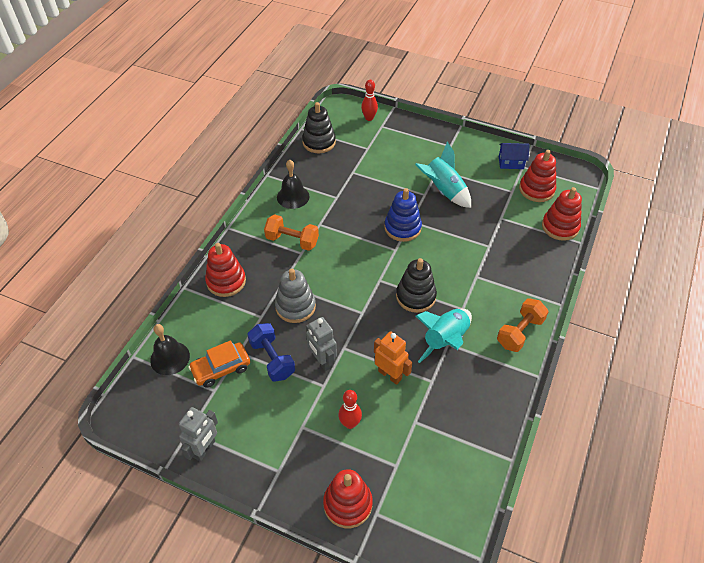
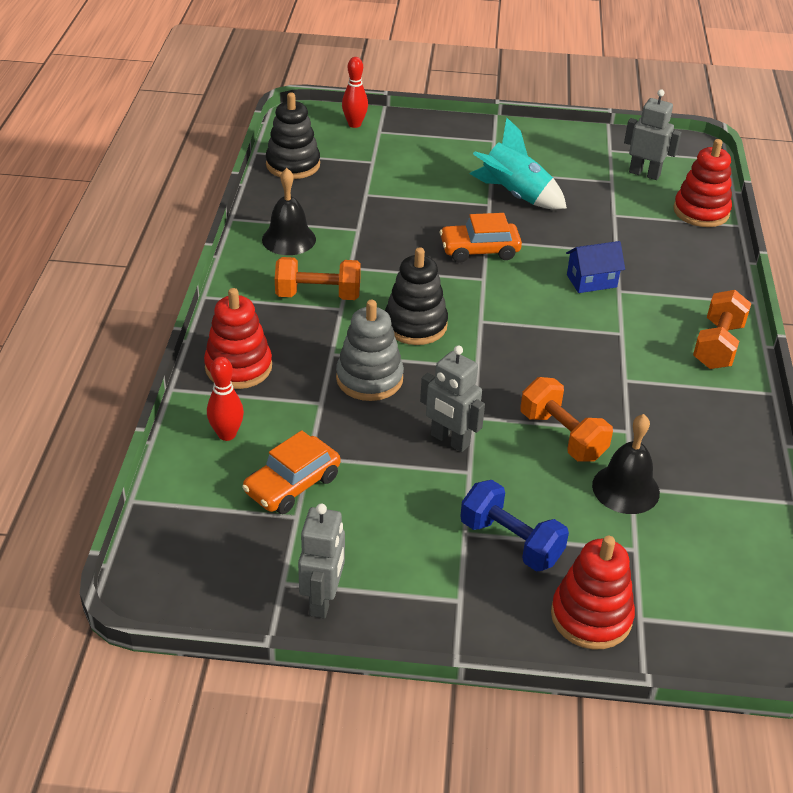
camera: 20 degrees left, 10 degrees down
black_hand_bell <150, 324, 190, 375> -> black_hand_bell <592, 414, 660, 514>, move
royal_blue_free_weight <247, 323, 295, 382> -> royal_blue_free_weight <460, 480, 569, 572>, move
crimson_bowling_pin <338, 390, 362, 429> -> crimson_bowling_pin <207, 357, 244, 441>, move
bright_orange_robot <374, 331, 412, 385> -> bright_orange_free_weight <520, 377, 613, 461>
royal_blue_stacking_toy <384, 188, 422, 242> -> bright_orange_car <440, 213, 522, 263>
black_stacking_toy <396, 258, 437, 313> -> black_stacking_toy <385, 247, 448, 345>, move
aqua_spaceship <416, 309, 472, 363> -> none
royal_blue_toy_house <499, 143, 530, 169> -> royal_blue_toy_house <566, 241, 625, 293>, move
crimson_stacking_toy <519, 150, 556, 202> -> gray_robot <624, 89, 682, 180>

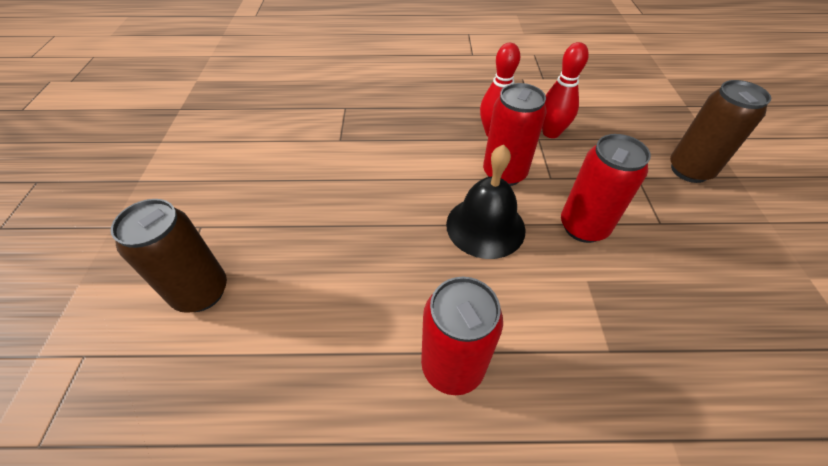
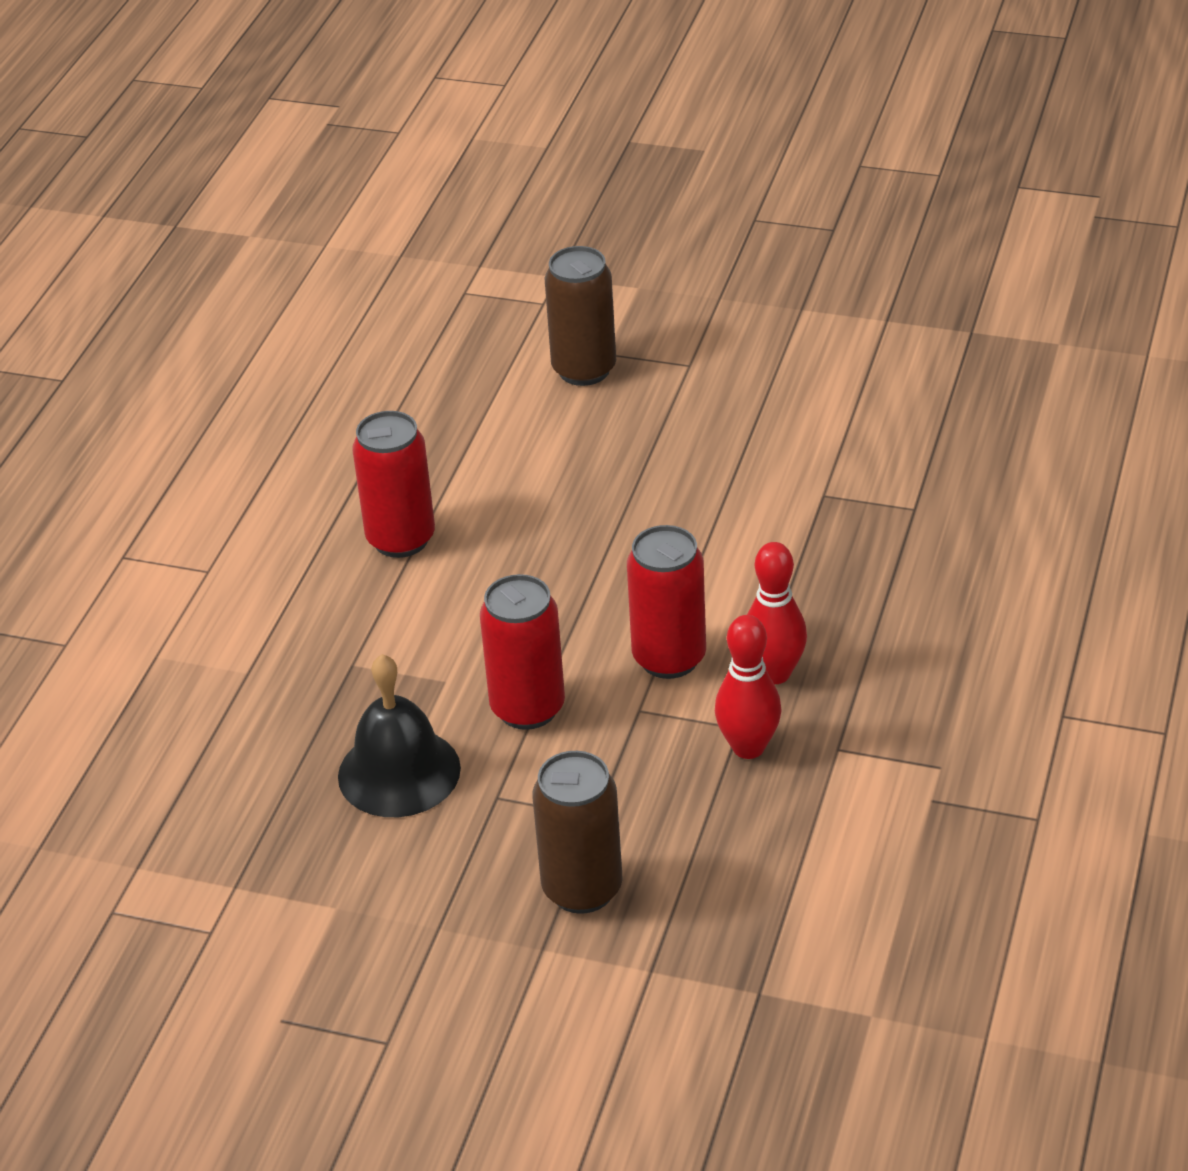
camera: 110 degrees right, 10 degrees down
black_hand_bell <446, 144, 526, 259> -> black_hand_bell <338, 654, 461, 817>, move

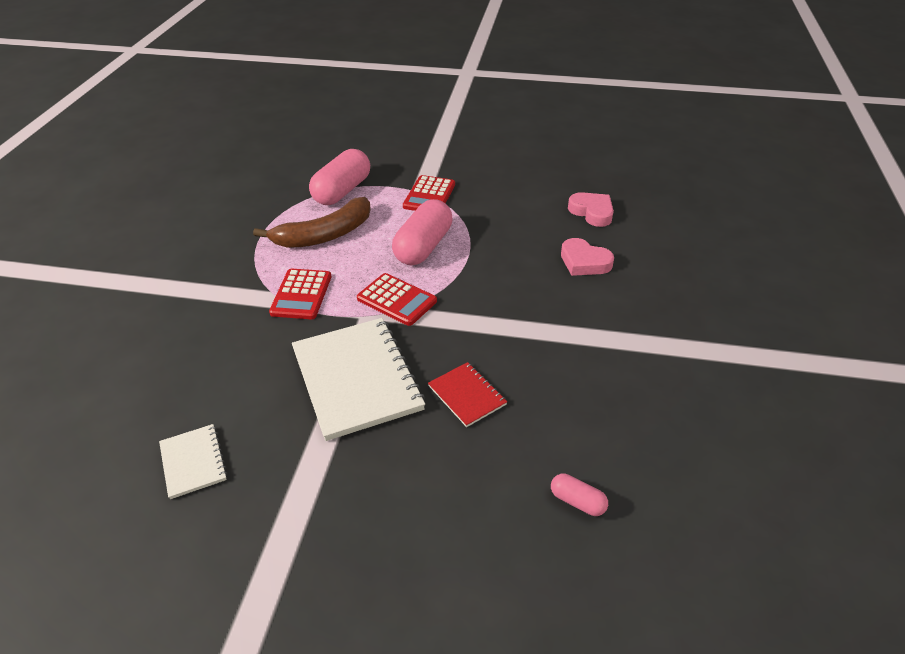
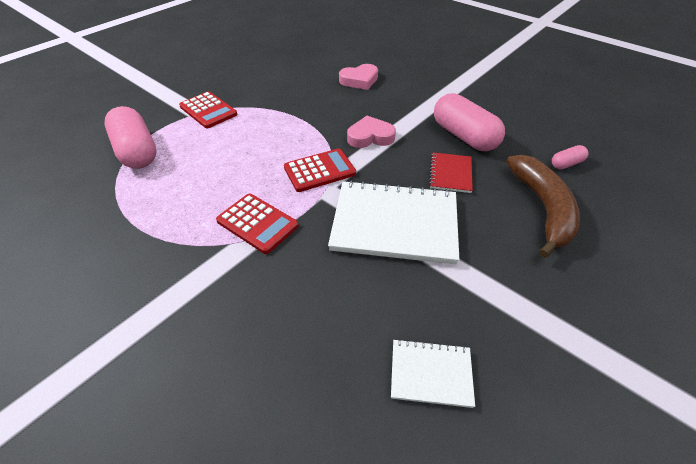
camera: 60 degrees left, 5 degrees up
russet_banana_fruit <253, 197, 371, 248> -> russet_banana_fruit <506, 155, 580, 258>, move
pink_capsule <392, 199, 453, 265> -> pink_capsule <434, 93, 505, 151>, move
crimson_notebook <428, 362, 507, 427> -> crimson_notebook <429, 152, 473, 193>, 75 degrees counterclockwise
pink_heart_shape <568, 192, 614, 227> -> pink_heart_shape <347, 116, 396, 148>, move

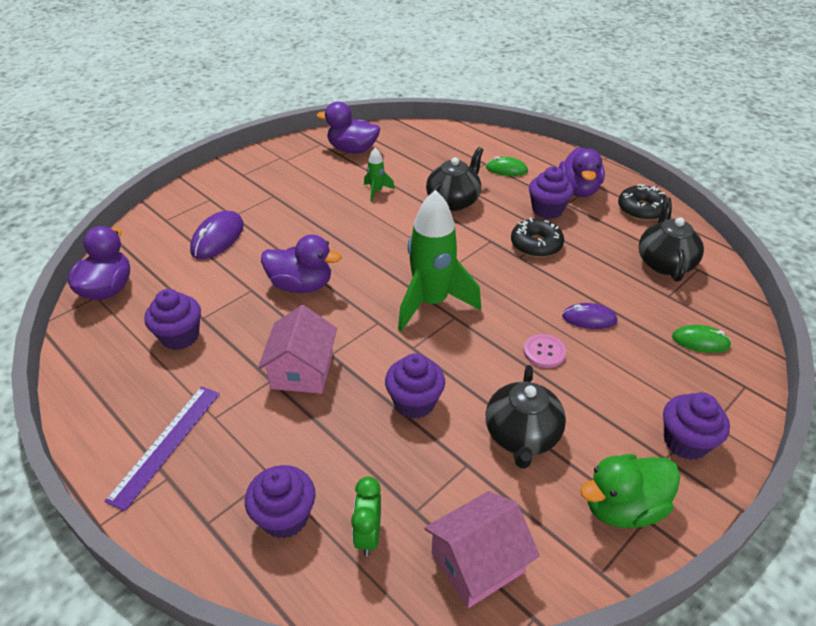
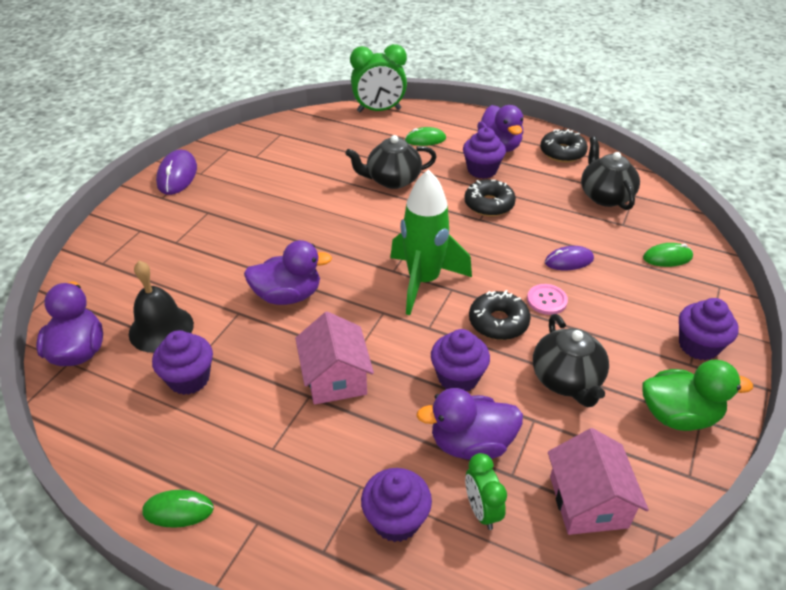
camera: 20 degrees left, 0 degrees up
royal_purple_measuring_stick <104, 386, 220, 511> -> none
royal_purple_mouse <190, 211, 244, 259> -> royal_purple_mouse <156, 149, 197, 195>, move
royal_purple_toy_duck <317, 101, 380, 154> -> royal_purple_toy_duck <416, 388, 523, 460>, move
leaf-green_spaceship <364, 148, 395, 202> -> none
pink_toy_house <424, 491, 540, 608> -> pink_toy_house <548, 428, 649, 535>, 45 degrees counterclockwise
black_tea_pot <426, 147, 484, 211> -> black_tea_pot <345, 135, 437, 189>, 120 degrees counterclockwise
leaf-green_toy_duck <580, 454, 680, 528> -> leaf-green_toy_duck <643, 360, 753, 431>, 135 degrees counterclockwise
none -> black_hand_bell <129, 261, 194, 353>
none -> leaf-green_mouse <142, 490, 214, 528>
none -> leaf-green_alarm_clock <350, 44, 407, 113>
none -> black_glazed_donut <469, 290, 531, 340>

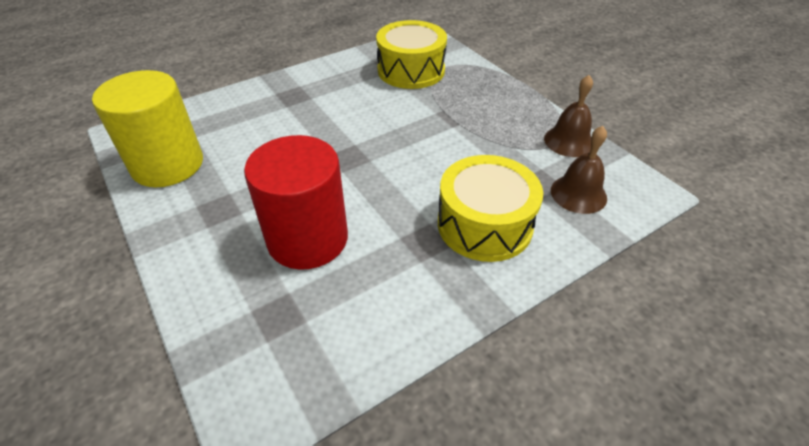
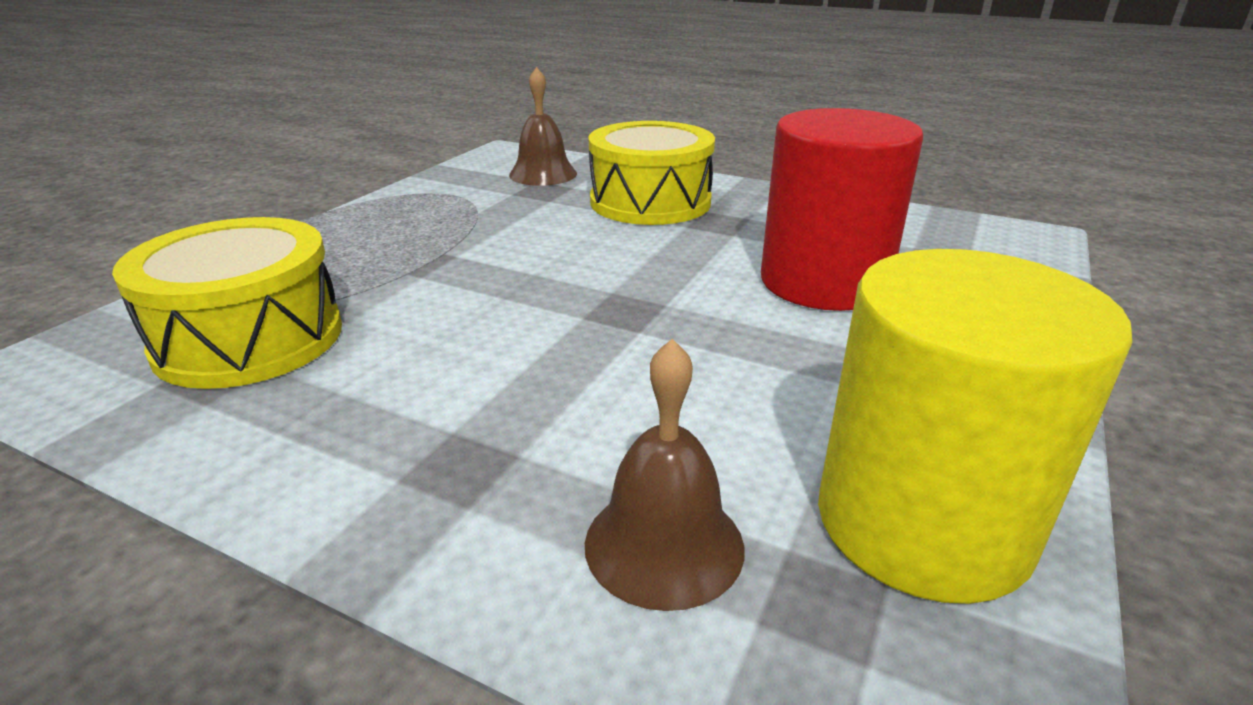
camera: 120 degrees left, 15 degrees down
russet_hand_bell <544, 75, 593, 157> -> russet_hand_bell <585, 339, 744, 611>, move

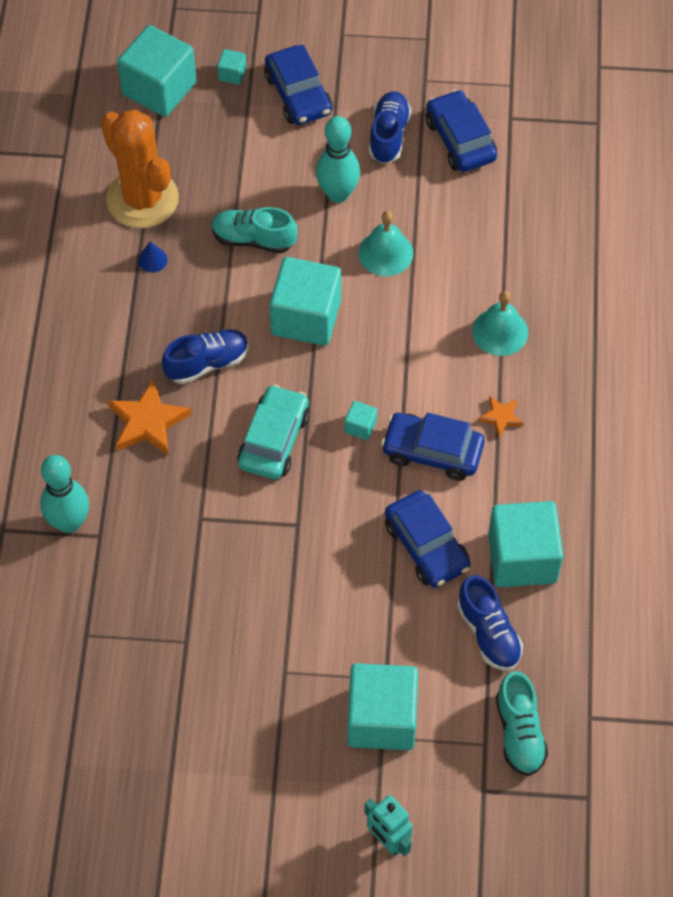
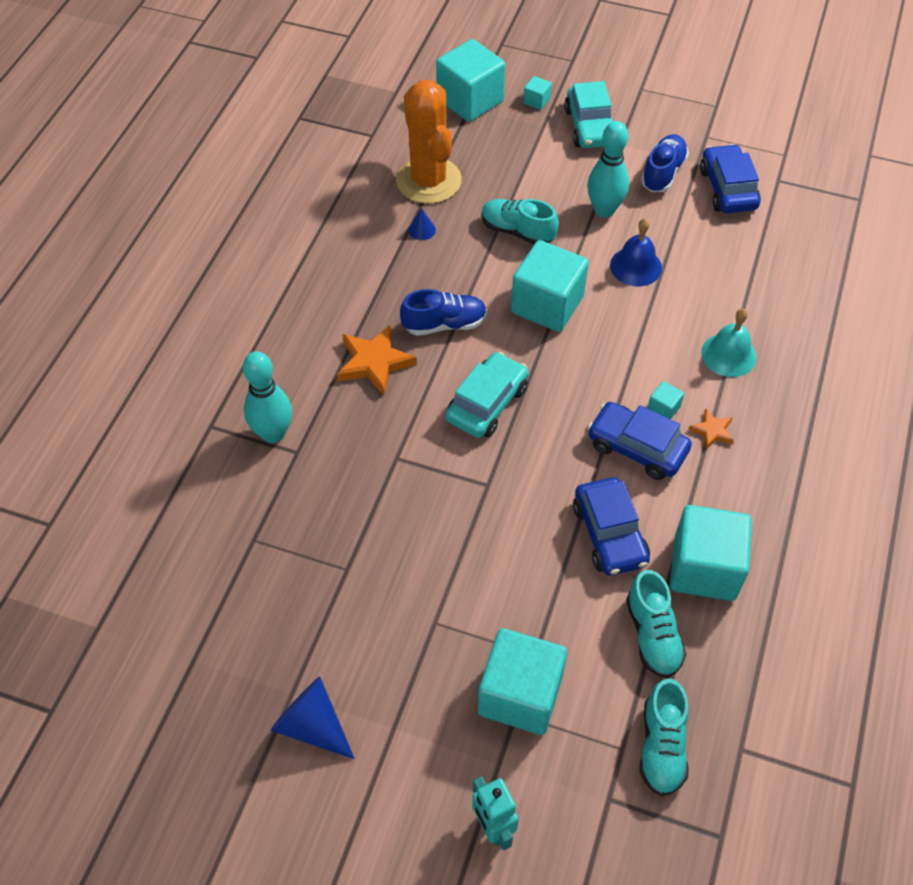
camera: 15 degrees right, 5 degrees down
royal_blue_car <264, 45, 333, 125> -> aqua_car <564, 81, 613, 148>
aqua_solid_cube <345, 401, 377, 440> -> aqua_solid_cube <647, 381, 684, 419>, move
aqua_hand_bell <359, 211, 413, 276> -> royal_blue_hand_bell <610, 218, 662, 286>
royal_blue_shoe <457, 575, 523, 671> -> aqua_shoe <626, 570, 686, 678>
none -> royal_blue_solid_cone <270, 677, 355, 759>

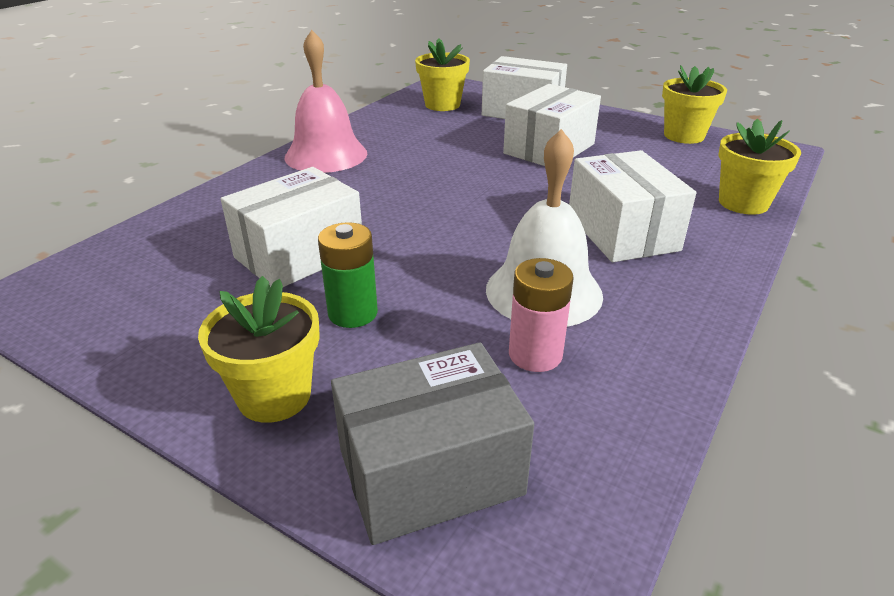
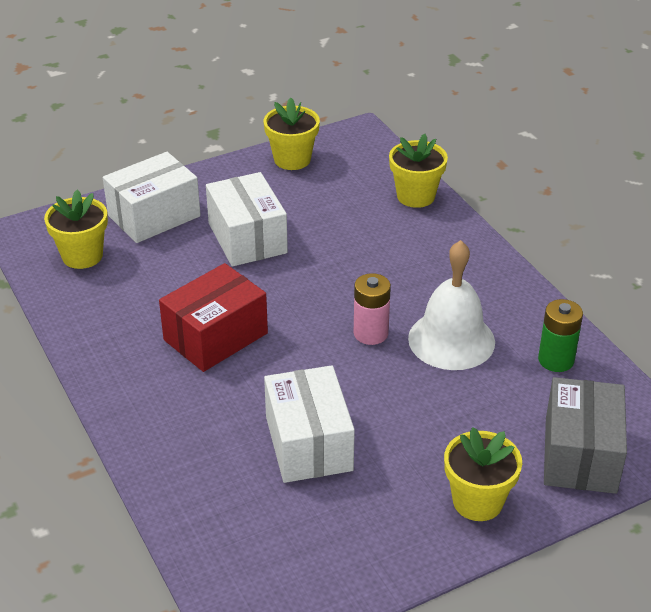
camera: 60 degrees left, 5 degrees up
pink_hand_bell <285, 30, 367, 173> -> none
leaf-green_AA_battery <318, 222, 378, 328> -> leaf-green_AA_battery <538, 299, 583, 372>, move
pink_AA_battery <509, 258, 574, 372> -> pink_AA_battery <354, 273, 391, 345>, move
snow-white_parcel <569, 150, 696, 262> -> none
none -> crimson_parcel <159, 263, 268, 372>

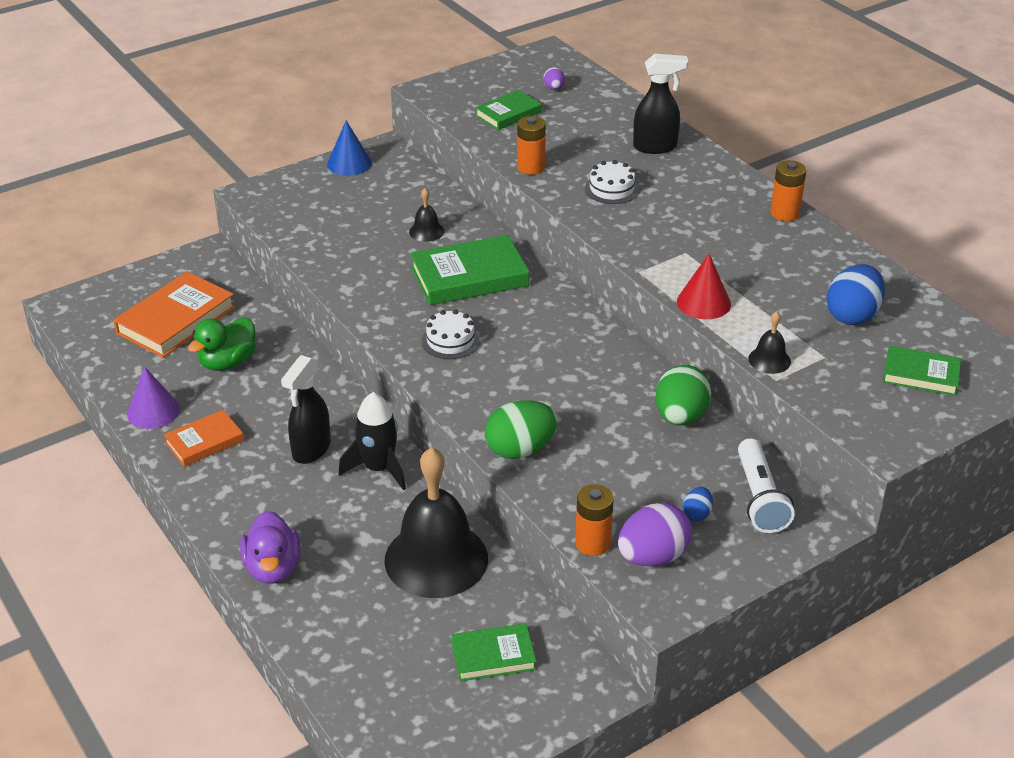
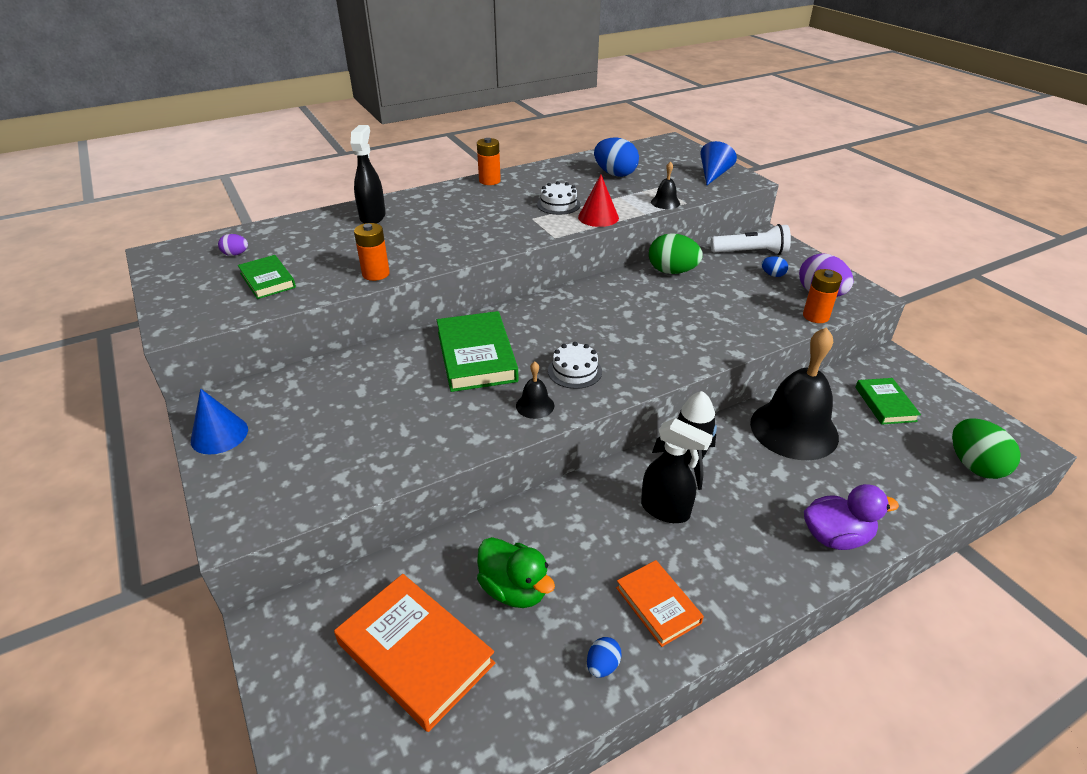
camera: 85 degrees left, 0 degrees up
royal_purple_solid_cone <127, 367, 180, 429> -> royal_blue_egg <587, 637, 622, 678>
black_hand_bell <409, 188, 444, 242> -> black_hand_bell <516, 361, 554, 419>, move
leaf-green_egg <485, 400, 557, 459> -> leaf-green_egg <952, 418, 1021, 479>, move
snow-white_layer_cake <585, 160, 639, 204> -> snow-white_layer_cake <537, 181, 581, 215>, move
leaf-green_book <883, 345, 961, 396> -> none
none -> royal_blue_solid_cone <700, 141, 737, 185>

